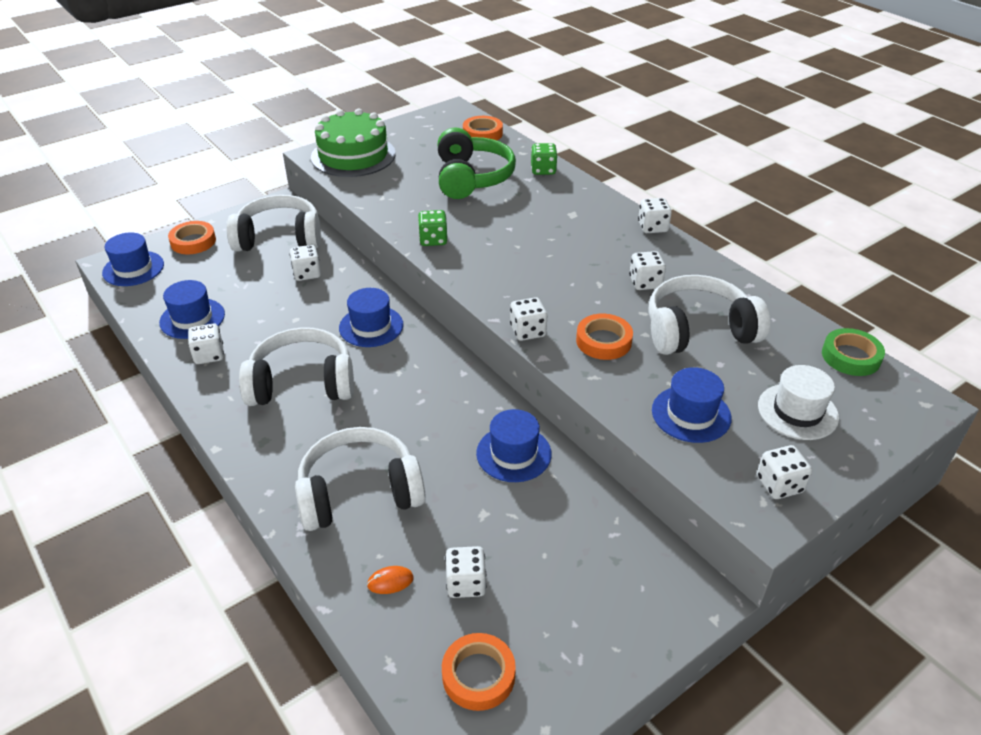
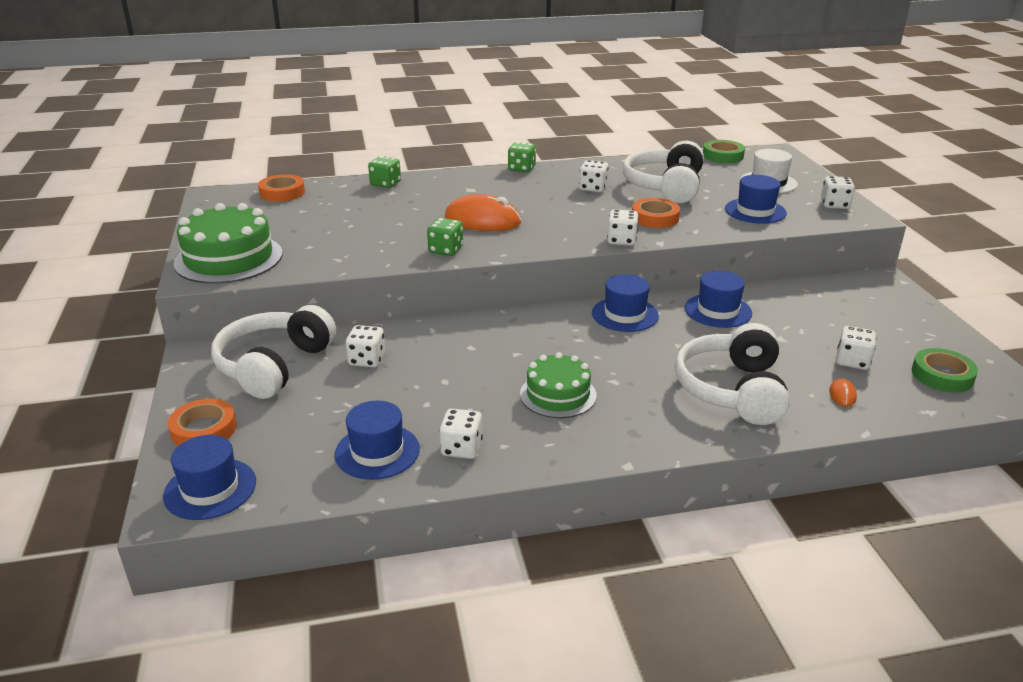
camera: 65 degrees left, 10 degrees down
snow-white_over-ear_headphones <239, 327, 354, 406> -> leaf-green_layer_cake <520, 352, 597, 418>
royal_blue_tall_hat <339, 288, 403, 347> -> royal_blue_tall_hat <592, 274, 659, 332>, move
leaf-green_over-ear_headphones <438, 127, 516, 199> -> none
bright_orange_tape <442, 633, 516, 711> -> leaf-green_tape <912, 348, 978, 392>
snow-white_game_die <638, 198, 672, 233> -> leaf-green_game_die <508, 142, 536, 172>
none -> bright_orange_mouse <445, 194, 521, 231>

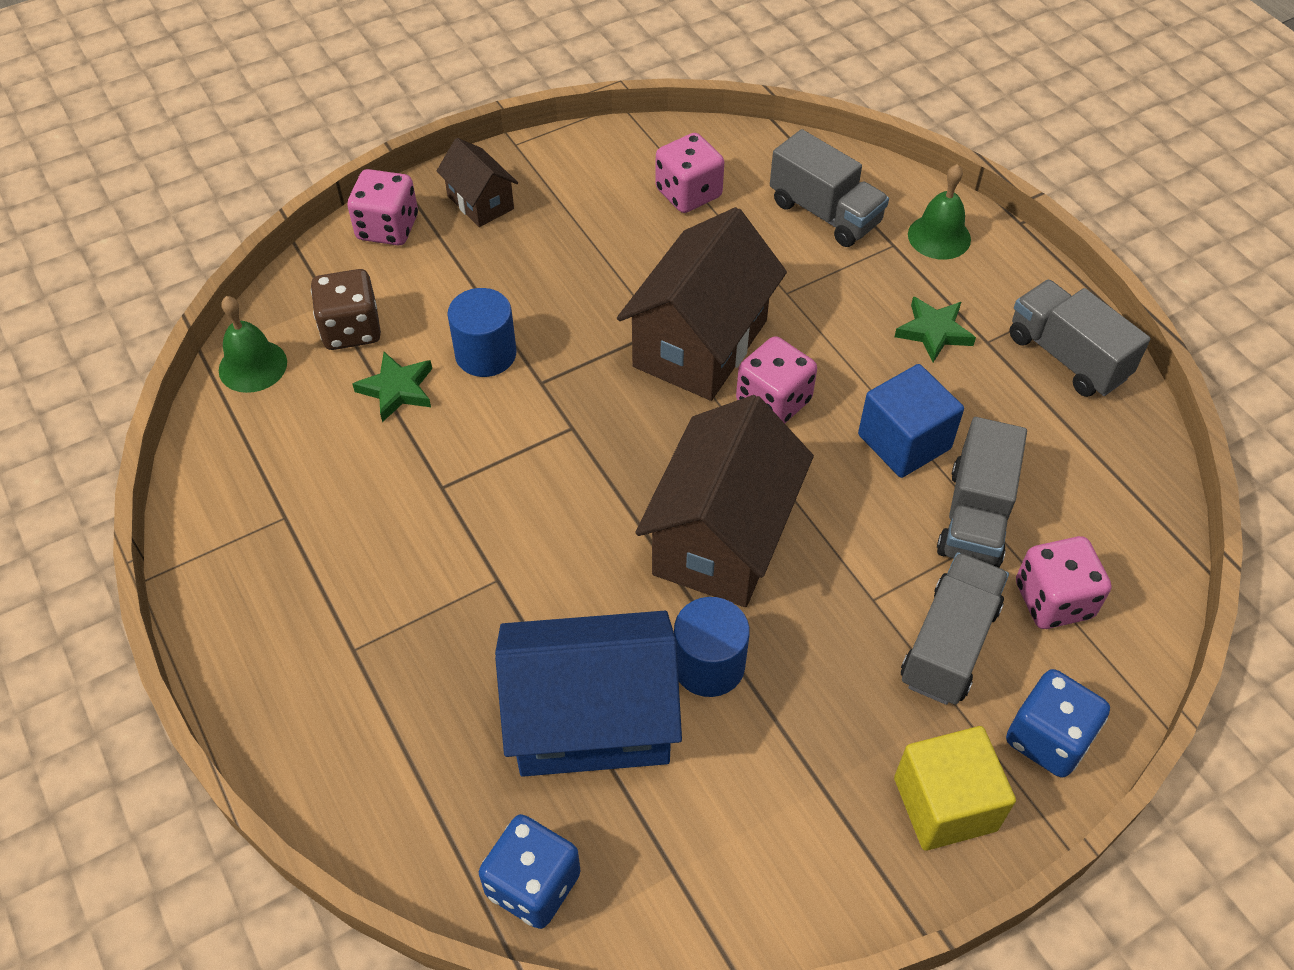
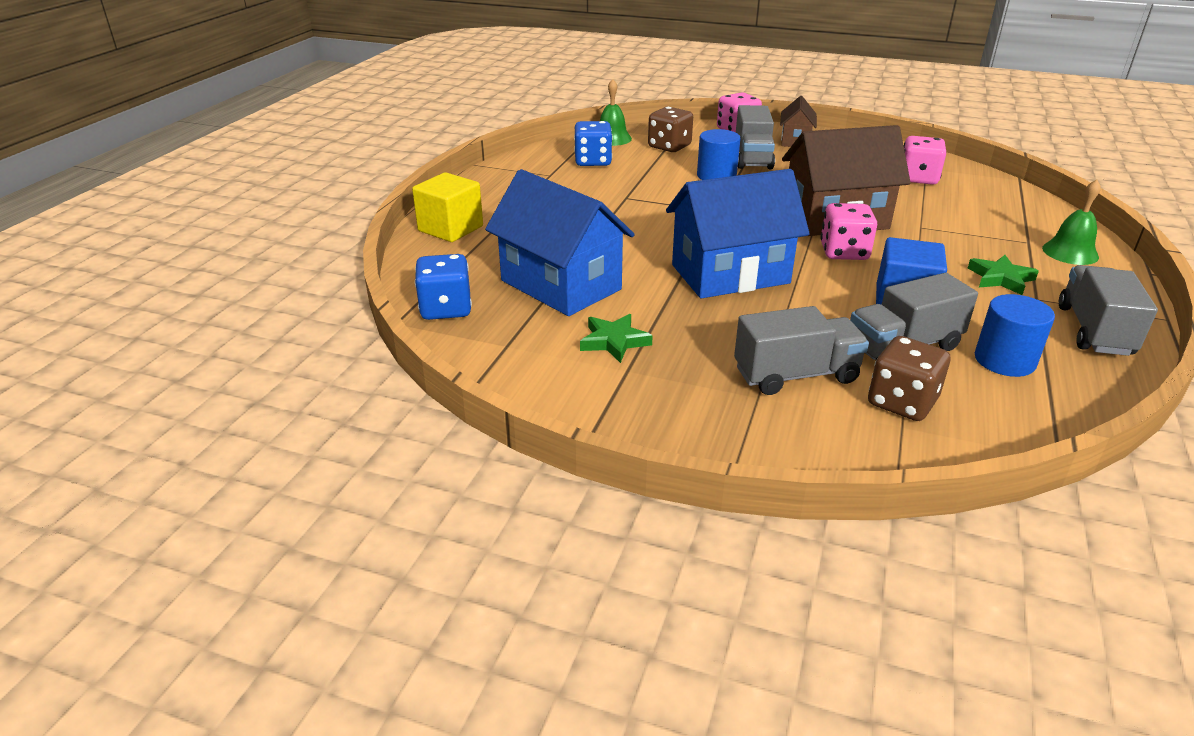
camera: 50 degrees right, 20 degrees down
leaf-green_star <352, 352, 432, 422> -> leaf-green_star <580, 314, 653, 363>, move
russet_toy_house <635, 395, 814, 607> -> royal_blue_toy_house <666, 169, 810, 298>
royal_blue_cylinder <674, 597, 750, 697> -> royal_blue_cylinder <975, 294, 1055, 377>, move
gray_lorry <770, 129, 889, 247> -> gray_lorry <736, 105, 775, 169>, move
golden_solid_cube <894, 726, 1016, 851> -> golden_solid_cube <412, 172, 483, 242>, move
royal_blue_game_die <1006, 669, 1110, 778> -> royal_blue_game_die <574, 121, 613, 166>, move
pink_game_die <1016, 536, 1111, 629> -> russet_game_die <868, 336, 950, 421>

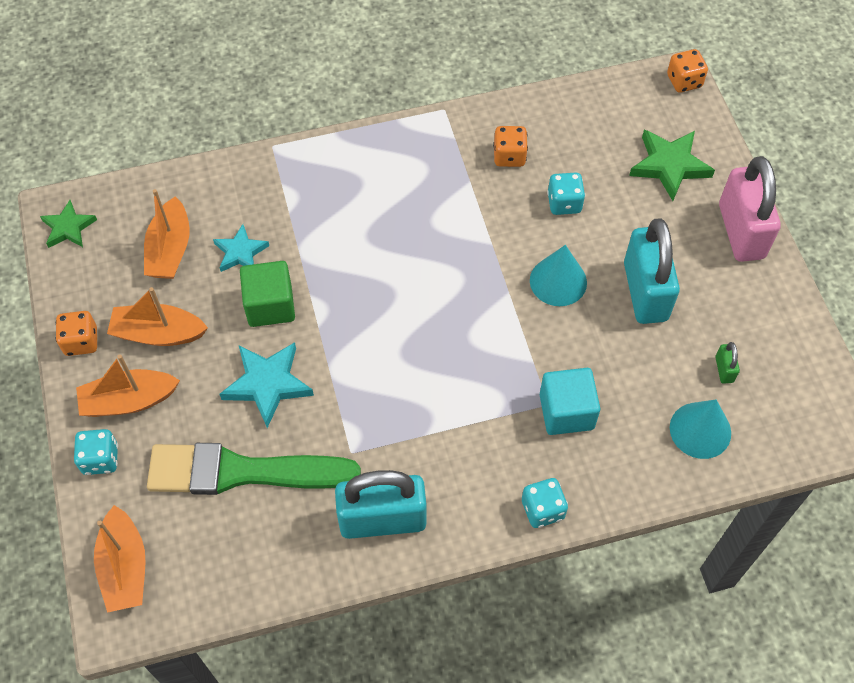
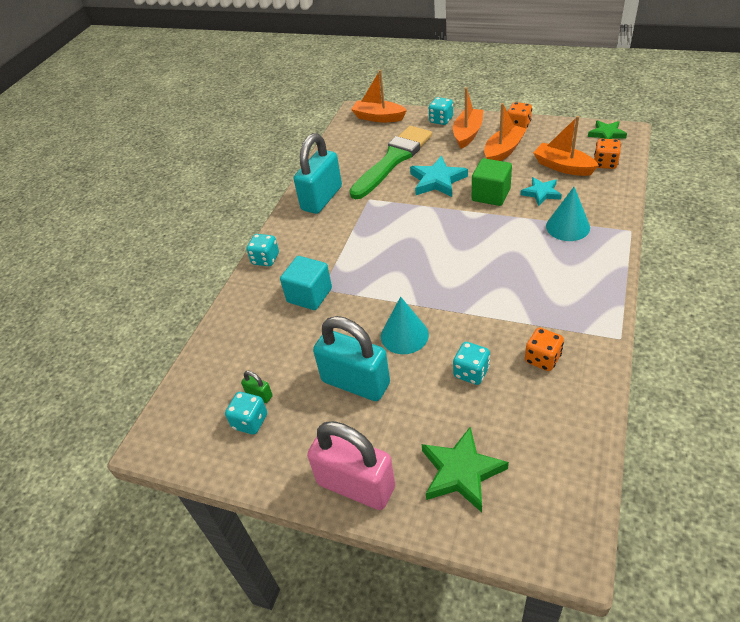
camera: 130 degrees right, 15 degrees down
bright_orange_game_die <667, 49, 708, 93> -> bright_orange_game_die <594, 139, 621, 169>, move
aqua_solid_cone <670, 400, 731, 459> -> aqua_solid_cone <546, 187, 590, 241>, move
none -> aqua_game_die <225, 392, 267, 434>

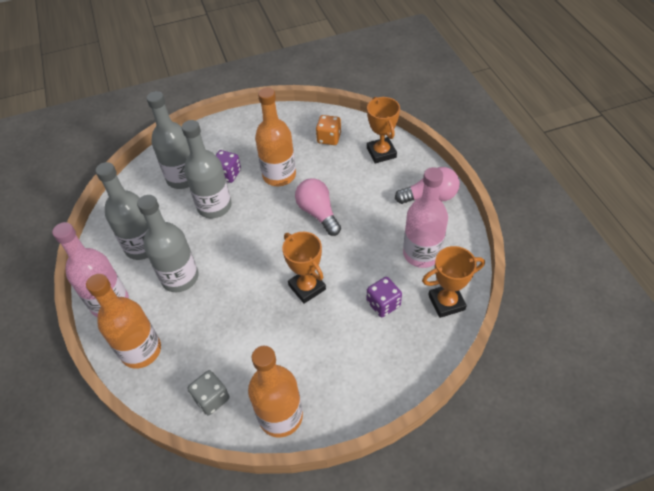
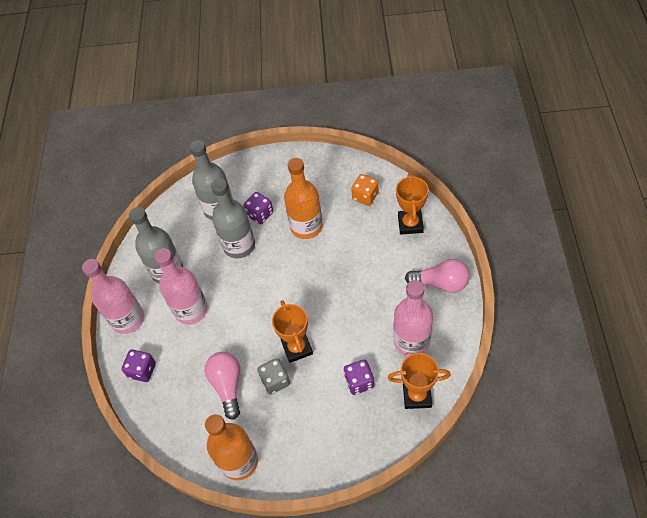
camera: 20 degrees right, 5 degrees up
bright_orange_flask <86, 274, 161, 369> -> royal_purple_game_die <122, 349, 156, 382>
gray_flask <137, 195, 199, 292> -> pink_flask <154, 248, 208, 324>
gray_game_die <187, 370, 230, 415> -> gray_game_die <257, 358, 290, 395>, move
pink_light_bulb <295, 179, 341, 236> -> pink_light_bulb <204, 352, 240, 420>, move

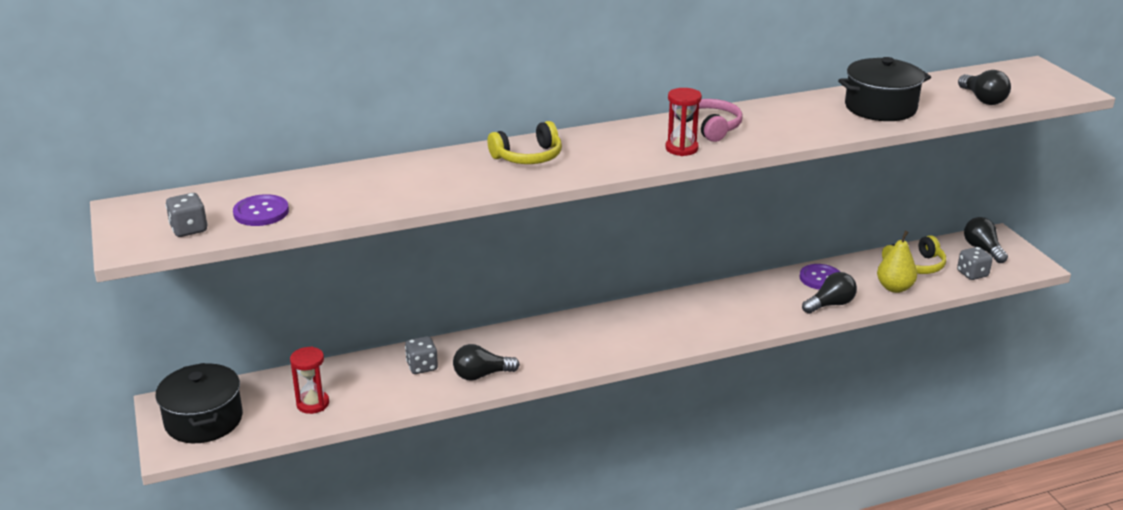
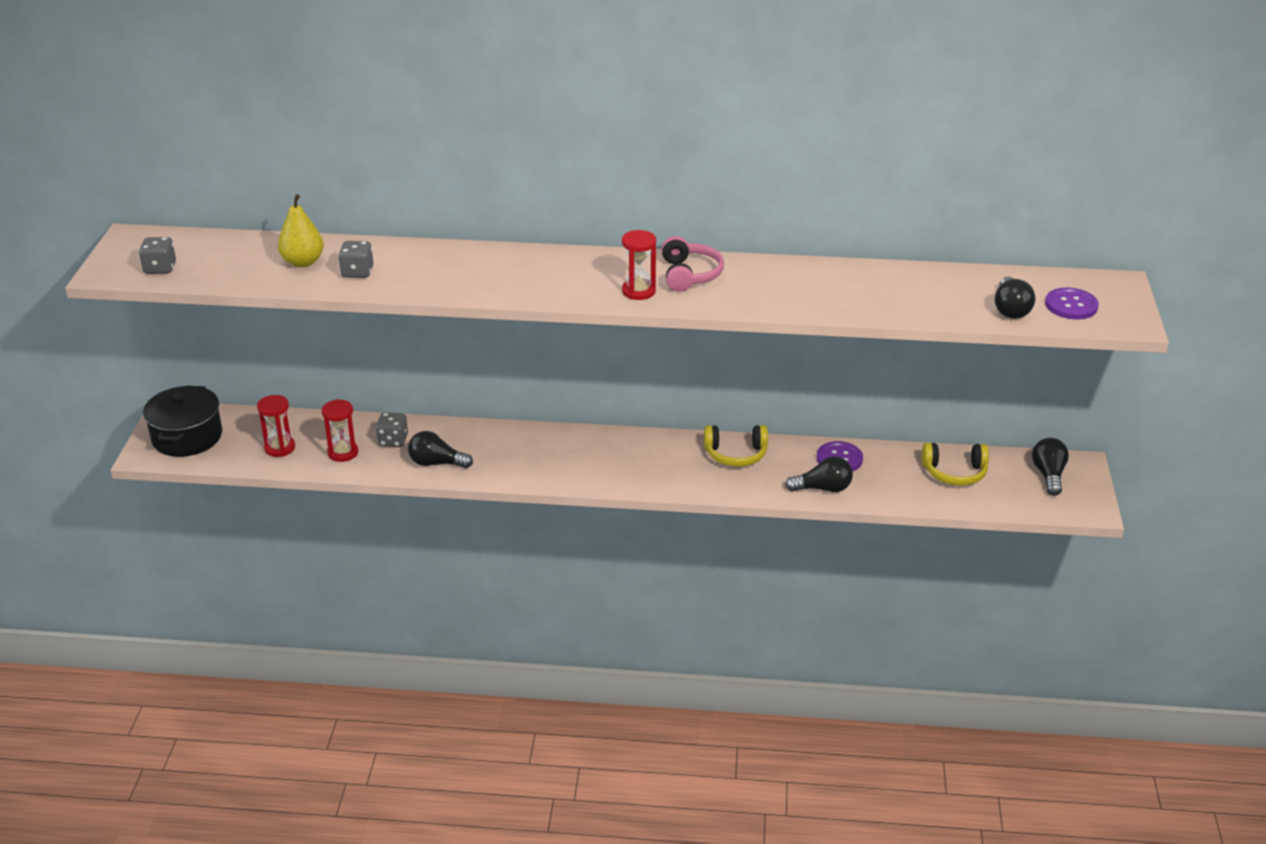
camera: 25 degrees right, 5 degrees up
royal_purple_button <233, 194, 289, 226> -> royal_purple_button <1045, 288, 1099, 319>, move
golden_over-ear_headphones <488, 121, 562, 164> -> golden_over-ear_headphones <704, 425, 768, 467>, move
black_stockpot <838, 57, 931, 121> -> none
golden_pear <877, 231, 917, 293> -> golden_pear <278, 194, 324, 267>, move
gray_game_die <957, 247, 993, 280> -> gray_game_die <338, 241, 373, 278>, move
none -> crimson_sandglass <321, 399, 358, 462>

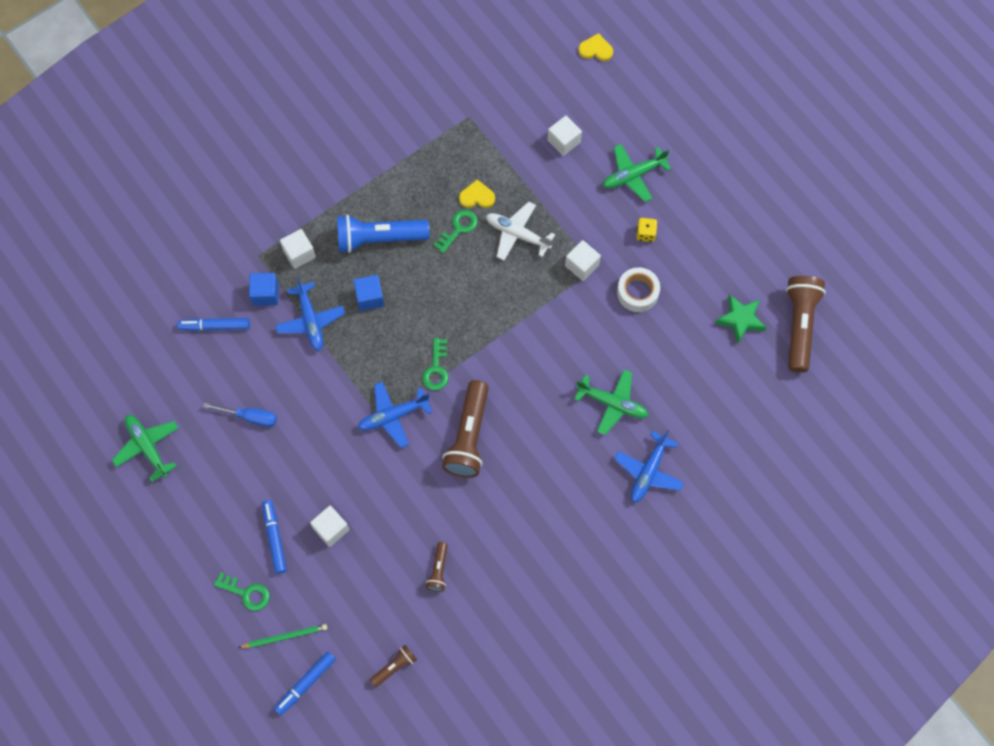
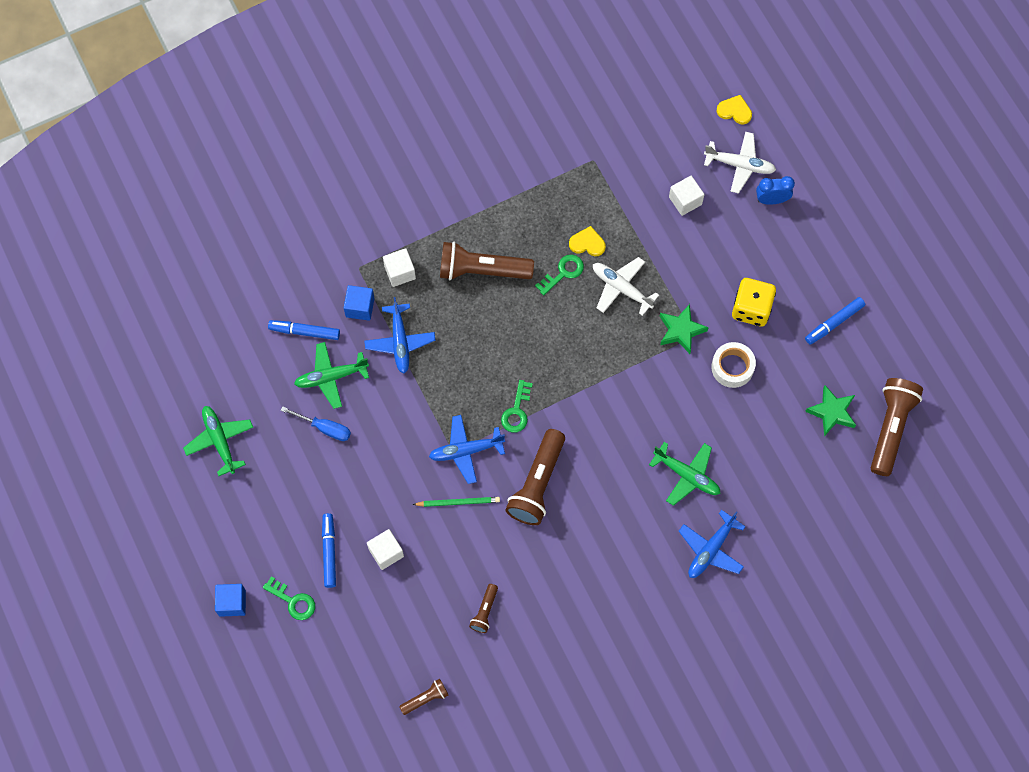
camera: 10 degrees right, 0 degrees up
leaf-green_wooden_pencil <238, 624, 327, 648> -> leaf-green_wooden_pencil <413, 497, 500, 507>, move
royal_blue_marker <274, 652, 336, 715> -> royal_blue_marker <805, 297, 865, 345>, move
royal_blue_torch <337, 214, 430, 253> -> russet_torch <440, 241, 534, 280>
royal_blue_solid_cube <353, 275, 384, 311> -> royal_blue_solid_cube <215, 584, 246, 617>, move
snow-white_solid_cube <565, 240, 601, 281> -> leaf-green_star <660, 304, 709, 354>
leaf-green_toy_plane <603, 144, 671, 202> -> leaf-green_toy_plane <294, 342, 369, 409>, move
golden_game_die <636, 218, 657, 242> -> golden_game_die <732, 278, 776, 327>, x1.87
none -> snow-white_toy_plane <704, 132, 776, 194>
none -> royal_blue_alarm_clock <756, 176, 795, 205>

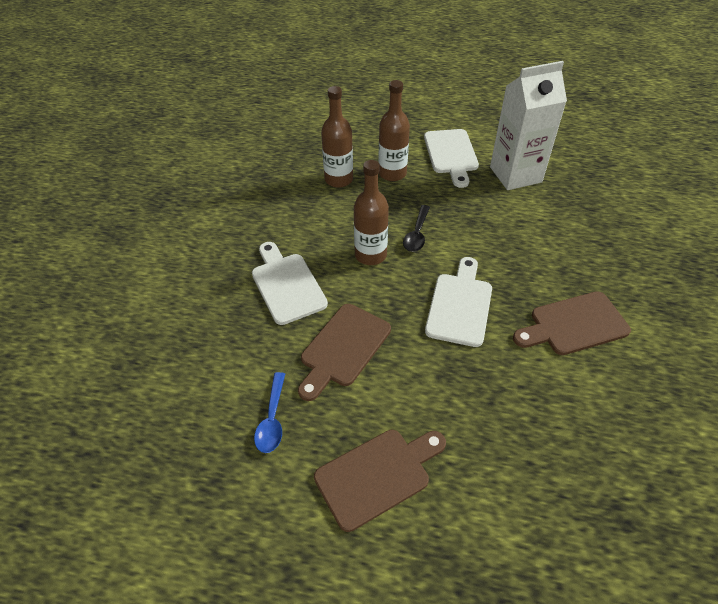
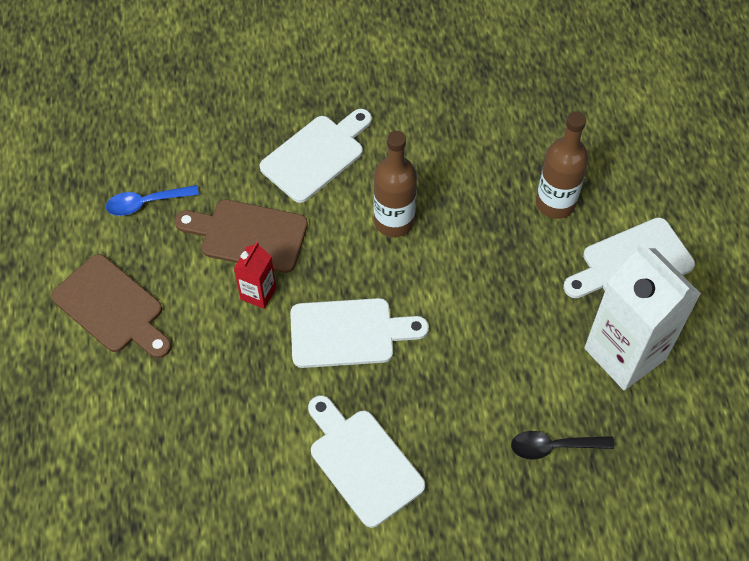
camera: 70 degrees right, 10 degrees up
russet_flask <321, 86, 353, 188> -> none
black_tablespoon <403, 205, 430, 252> -> black_tablespoon <511, 431, 615, 460>, move
russet_cutting_board <513, 291, 631, 355> -> snow-white_cutting_board <308, 395, 425, 528>
none -> crimson_carton <234, 242, 276, 309>

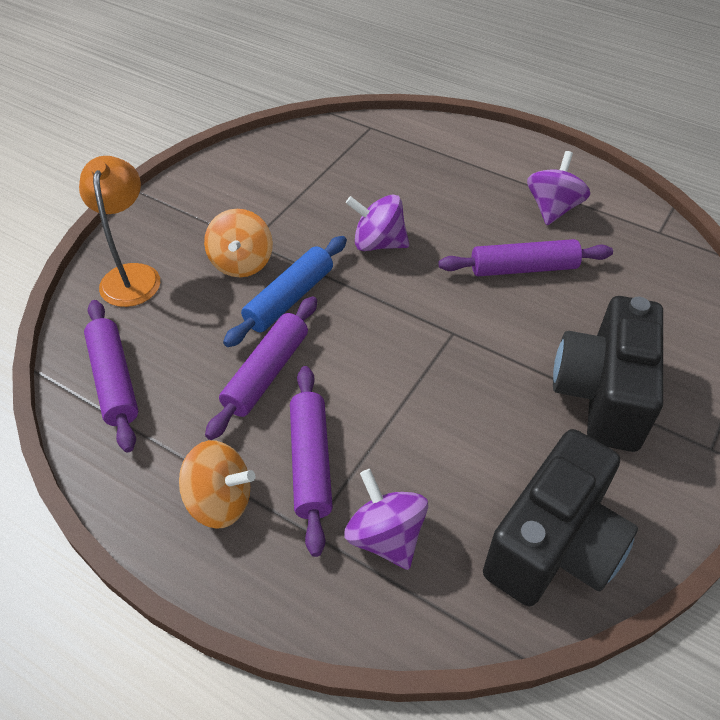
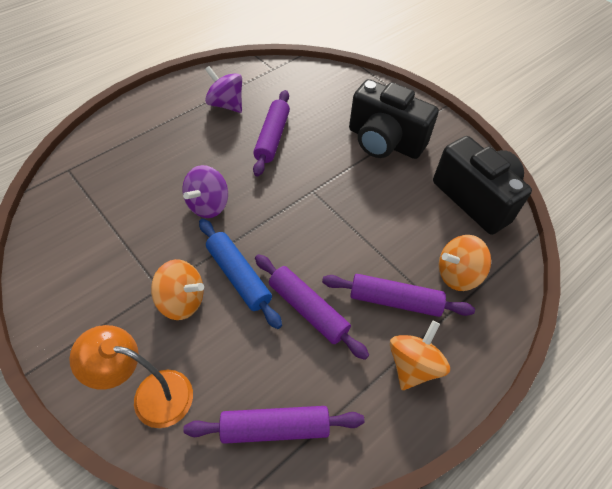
camera: 75 degrees left, 5 degrees up
royal_purple_whirligig <344, 469, 428, 570> -> bright_orange_whirligig <439, 235, 491, 291>

